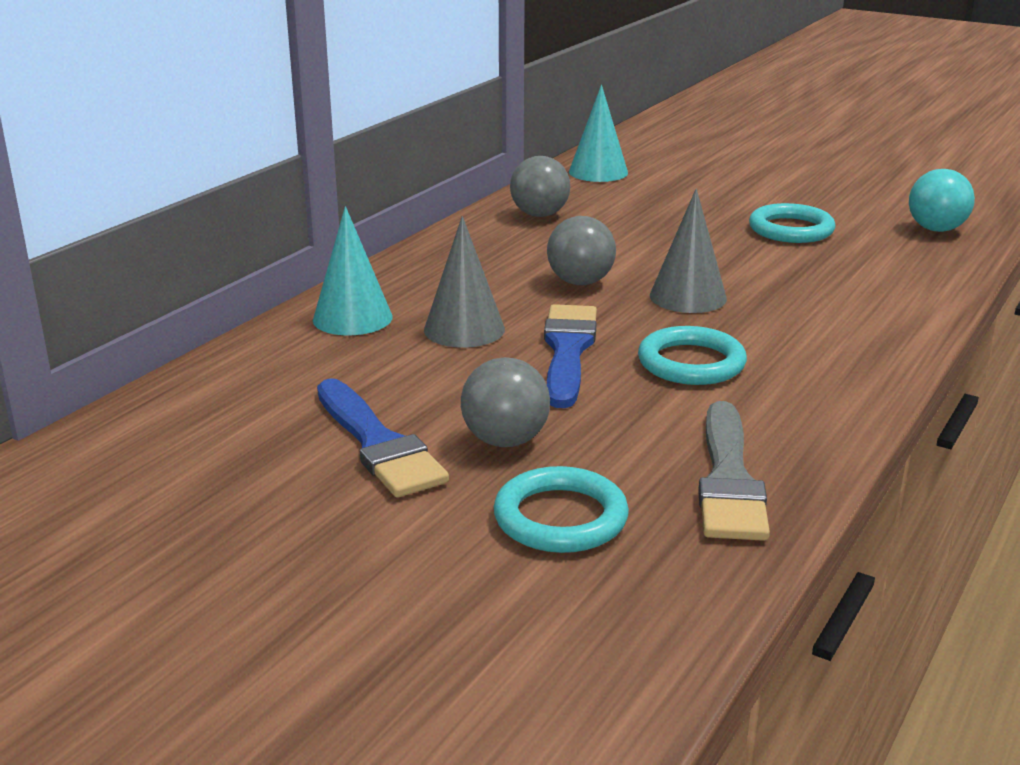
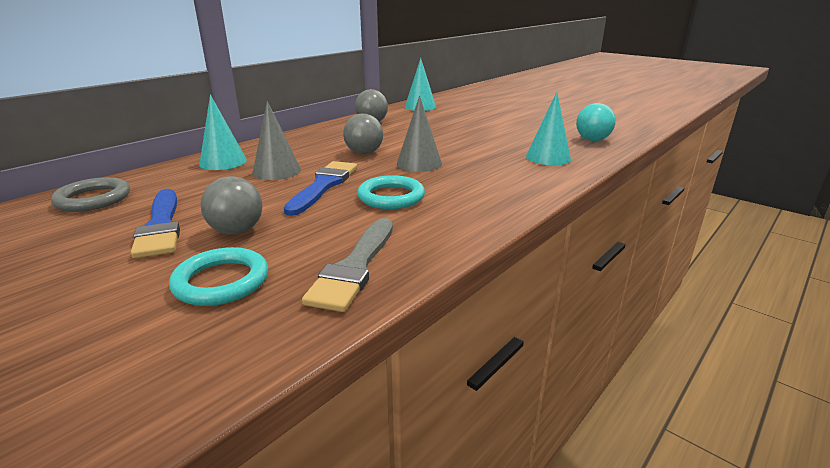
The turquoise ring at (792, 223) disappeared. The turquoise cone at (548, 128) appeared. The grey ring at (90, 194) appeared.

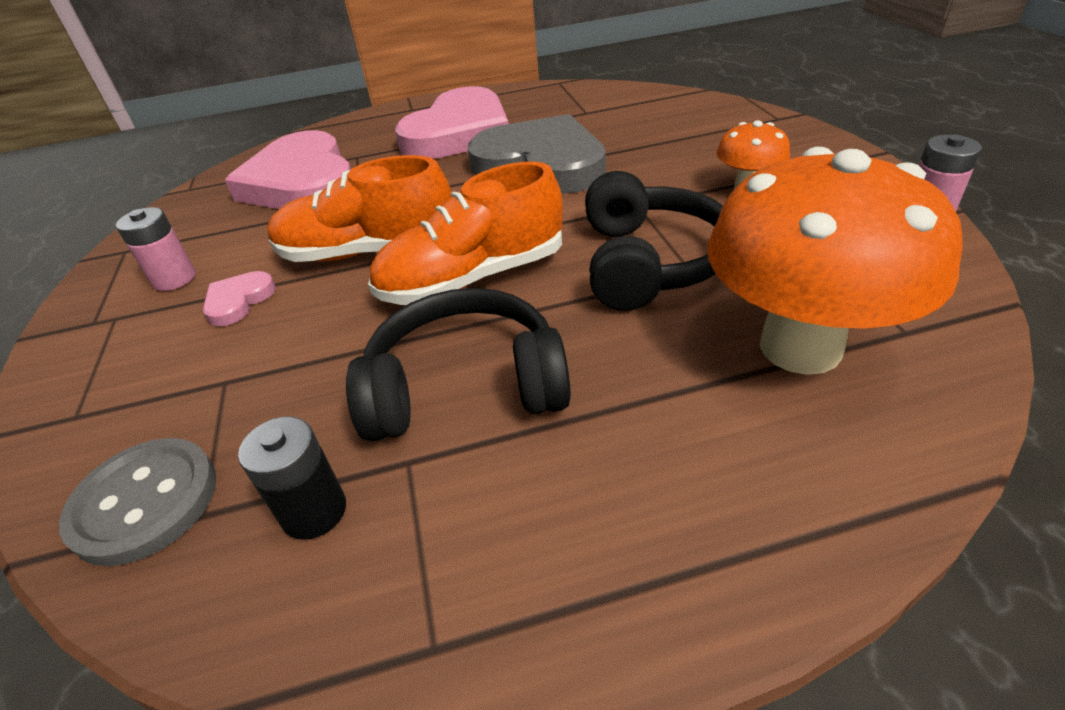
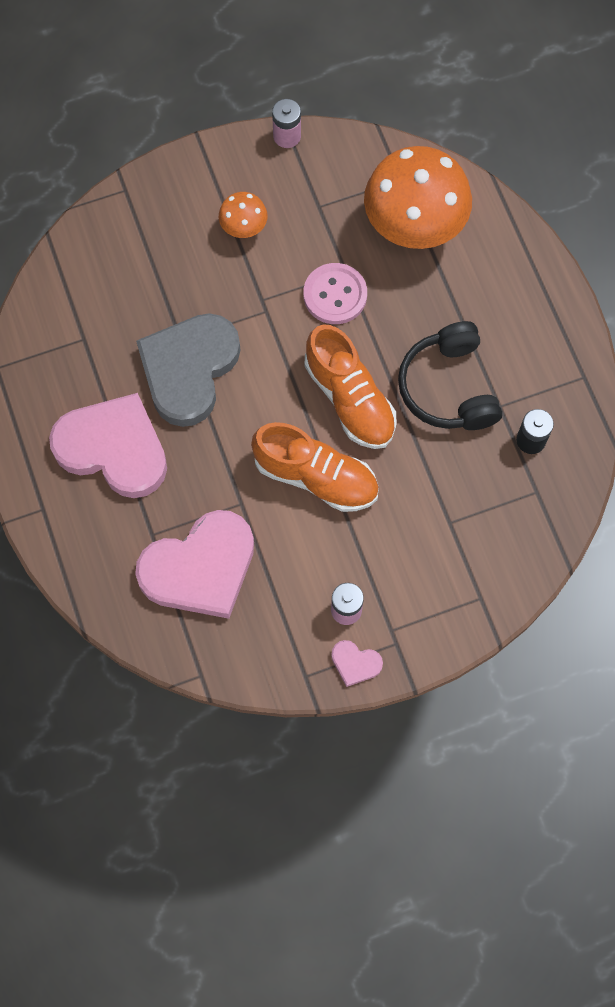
The orange shoe at (359, 208) turned 60 degrees counterclockwise. The black headphones at (654, 241) was replaced by the pink button at (335, 293). The pink heart moved from (239, 298) to (357, 663). The grey button at (137, 502) disappeared.

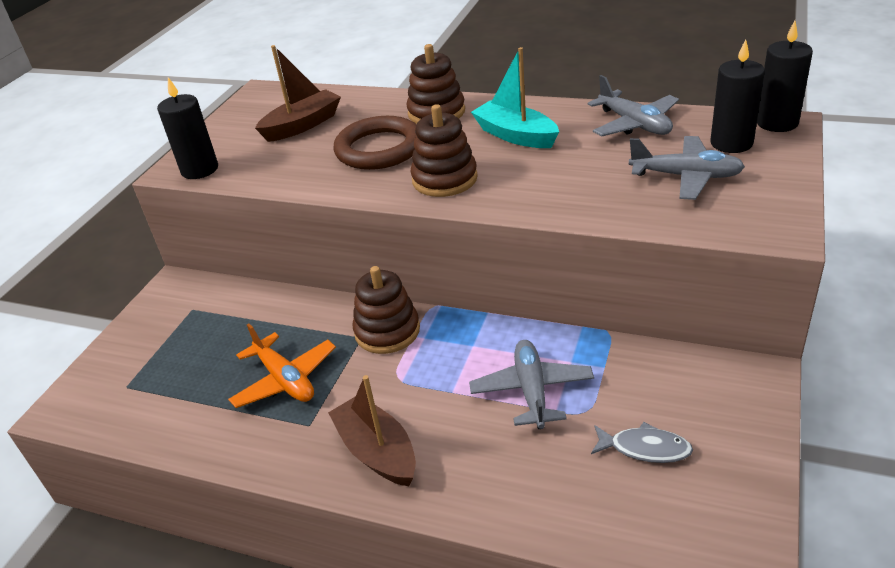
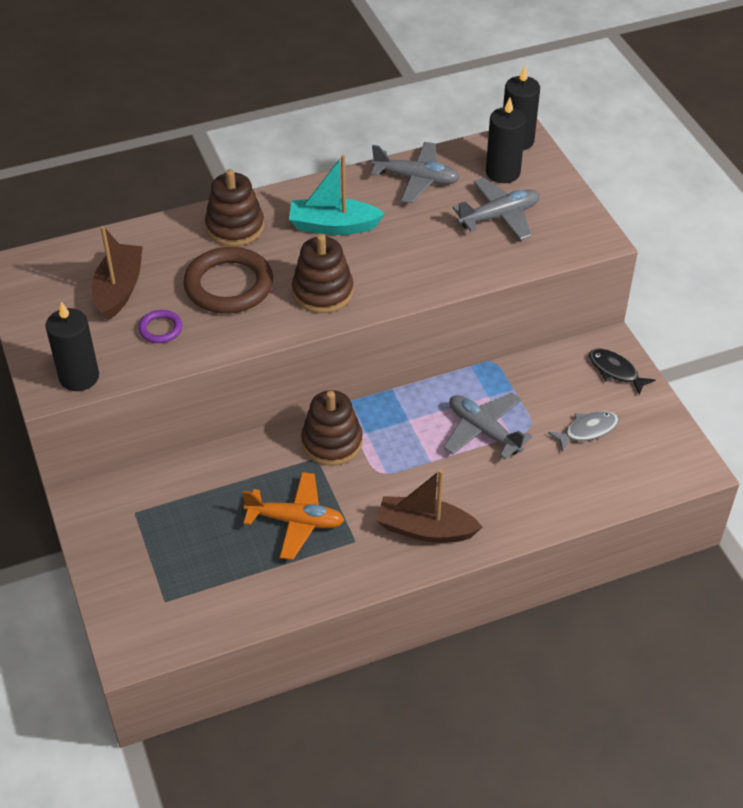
The purple ring at (160, 326) appeared. The black fish at (622, 372) appeared.

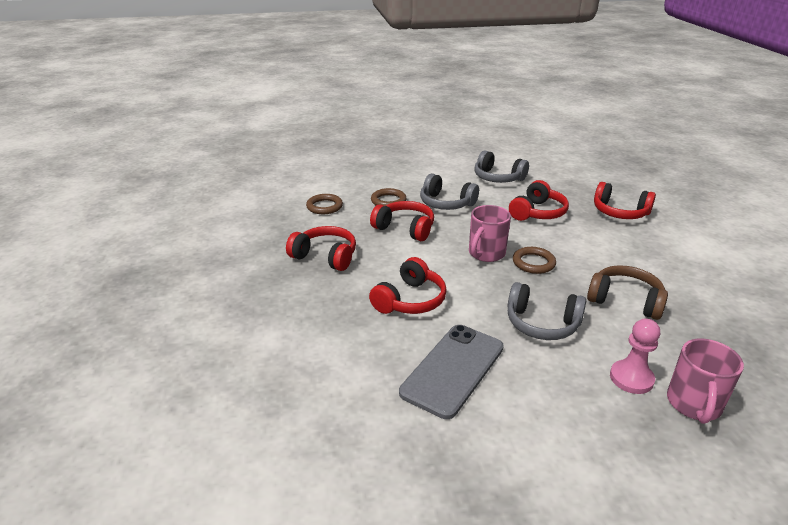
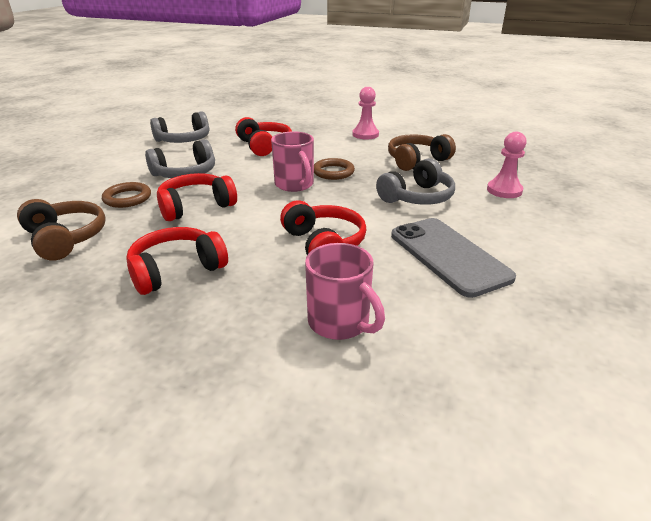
The red headphones at (625, 200) disappeared. The brown ring at (324, 204) was replaced by the brown headphones at (61, 230). The pink mug moved from (705, 381) to (345, 291). The pink pawn at (365, 113) appeared.

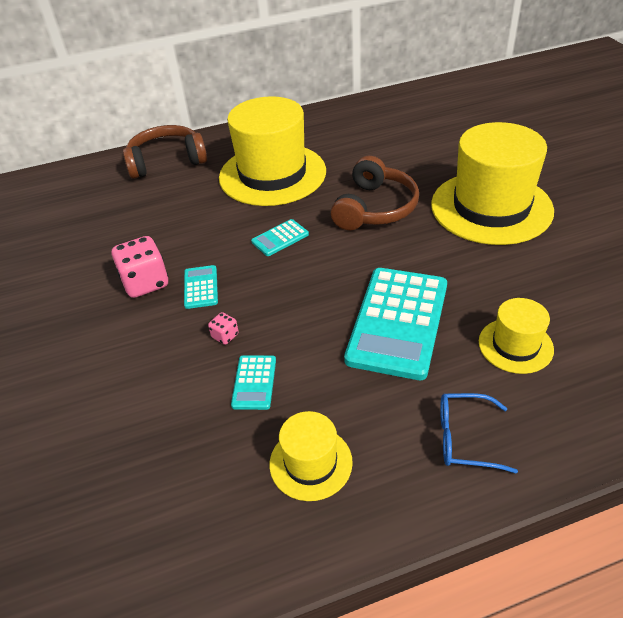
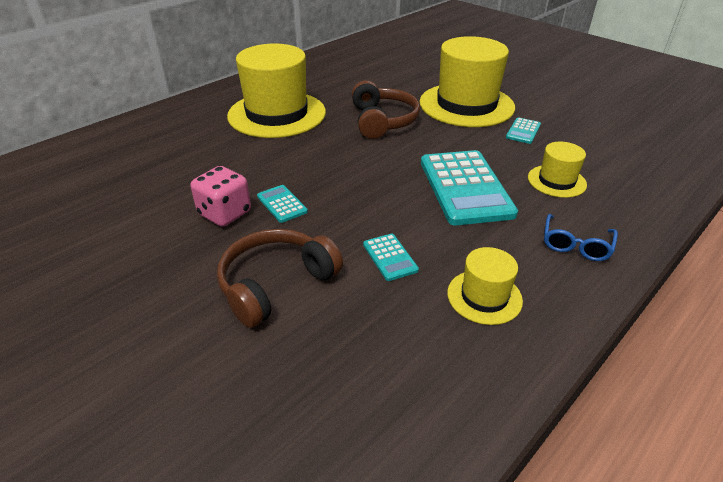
The brown headphones moved from (165, 152) to (280, 278). The turquoise calculator moved from (280, 237) to (523, 130). The pink dice at (223, 328) disappeared. The blue glasses at (479, 433) turned 45 degrees counterclockwise.

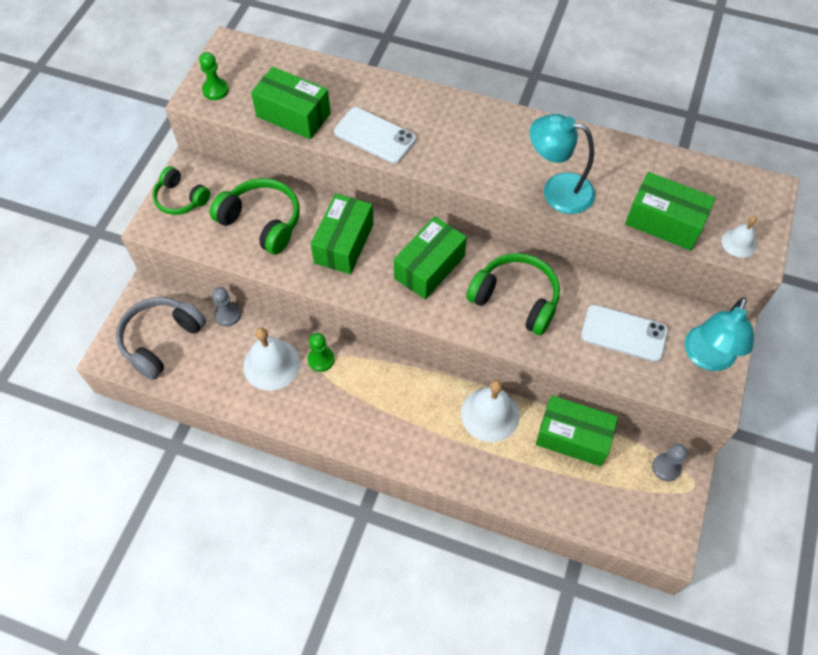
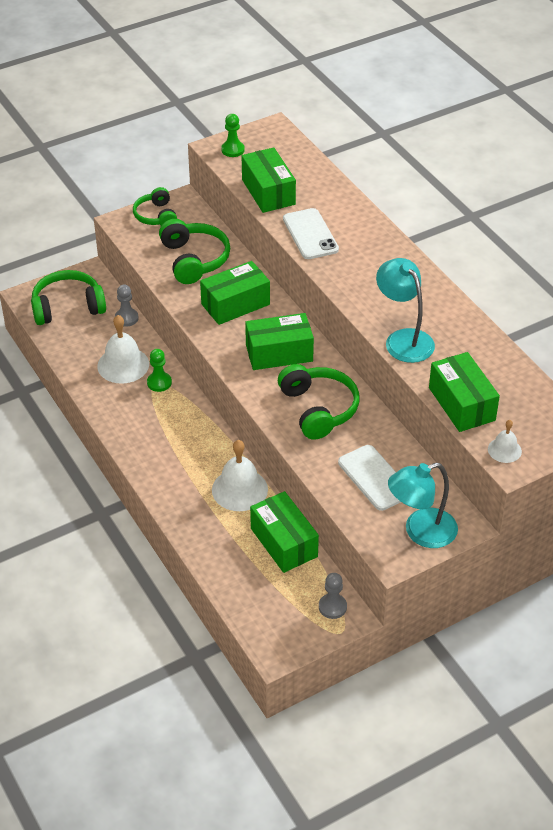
The grey headphones at (161, 338) became the green headphones at (68, 297).

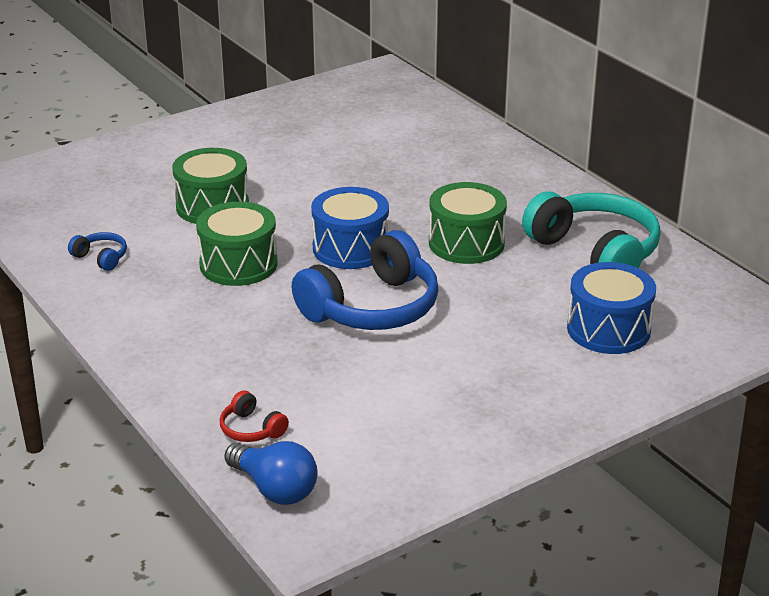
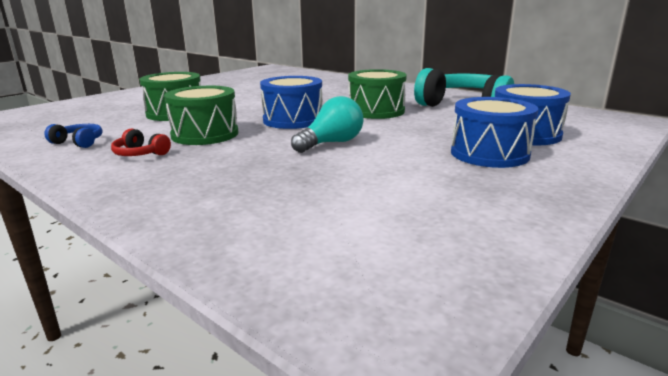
The blue headphones at (365, 280) was replaced by the turquoise light bulb at (327, 124). The red headphones moved from (254, 416) to (141, 142). The blue light bulb at (271, 473) disappeared. The blue drum at (494, 132) appeared.

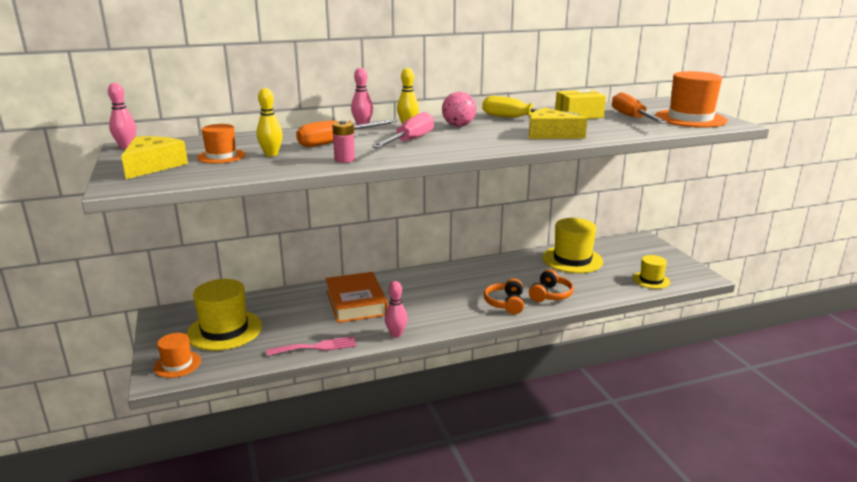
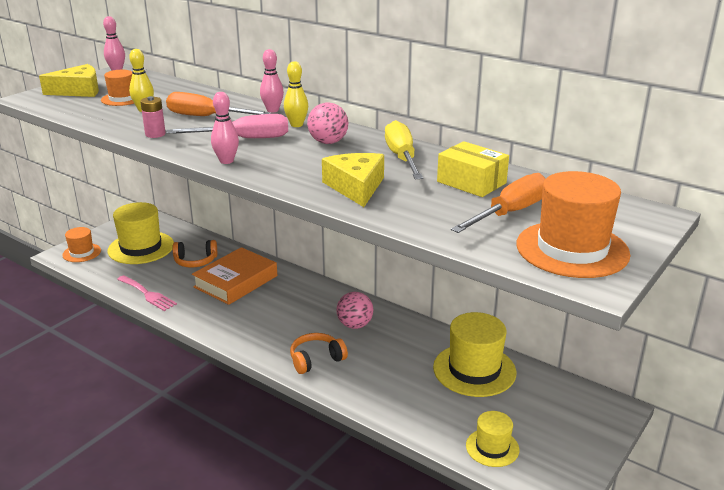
The orange headphones moved from (551, 285) to (195, 253). The pink bowling pin moved from (396, 309) to (225, 128). The pink ball at (354, 310) appeared.

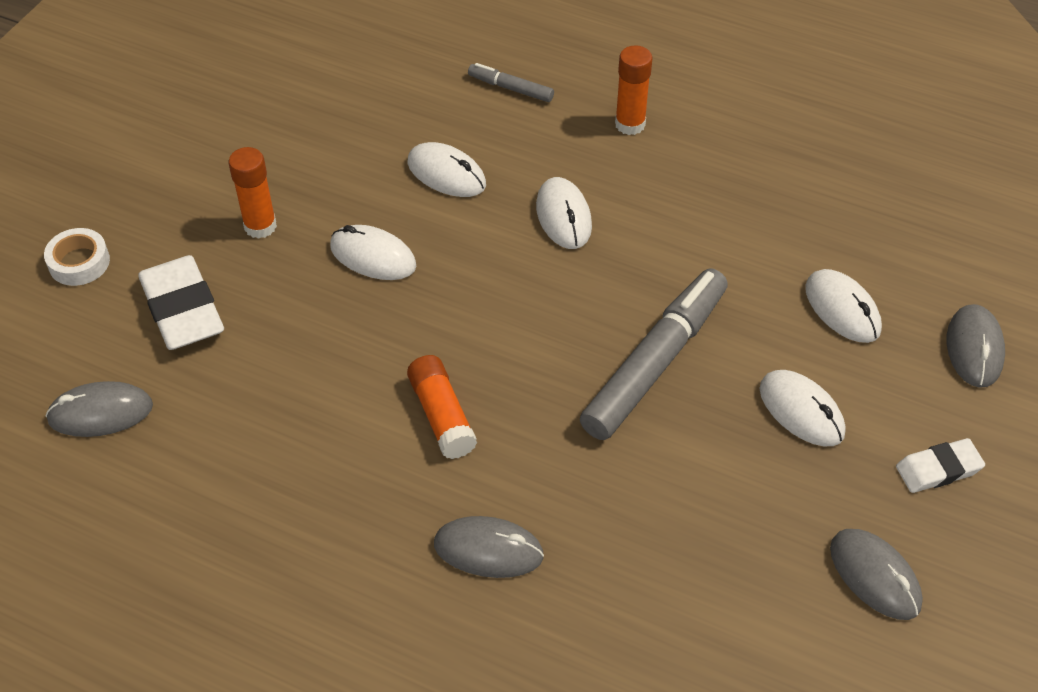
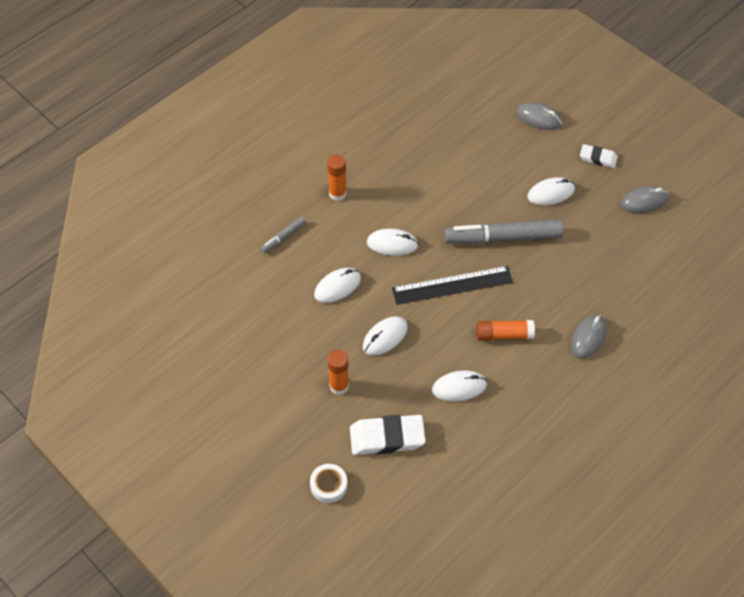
The grey marker at (654, 354) turned 60 degrees counterclockwise. The white mouse moved from (843, 306) to (459, 386). The grey mouse at (99, 409) disappeared. The white eraser at (940, 465) turned 75 degrees counterclockwise. The black ruler at (452, 285) appeared.

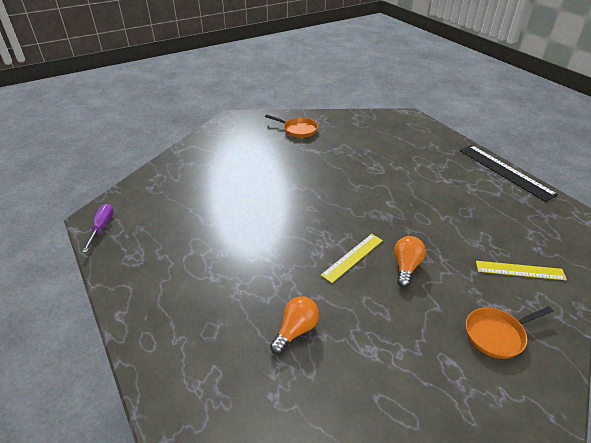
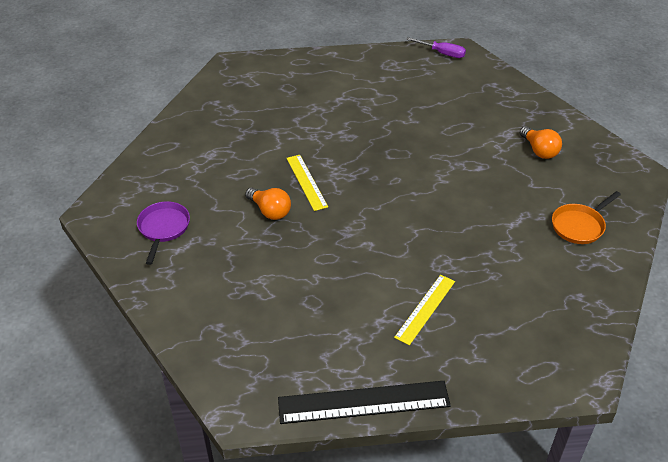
The yellow ruler moved from (521, 270) to (424, 310). The orange light bulb moved from (294, 325) to (541, 142). The orange pan at (509, 332) became the purple pan at (163, 233).

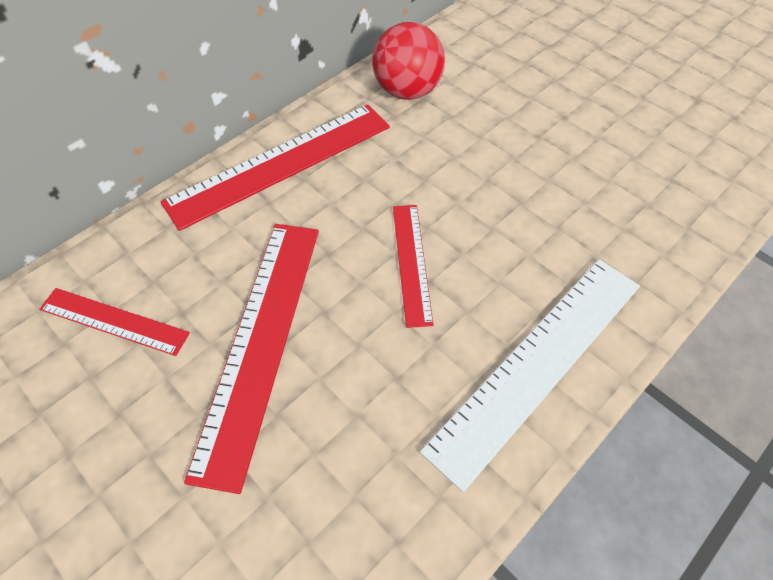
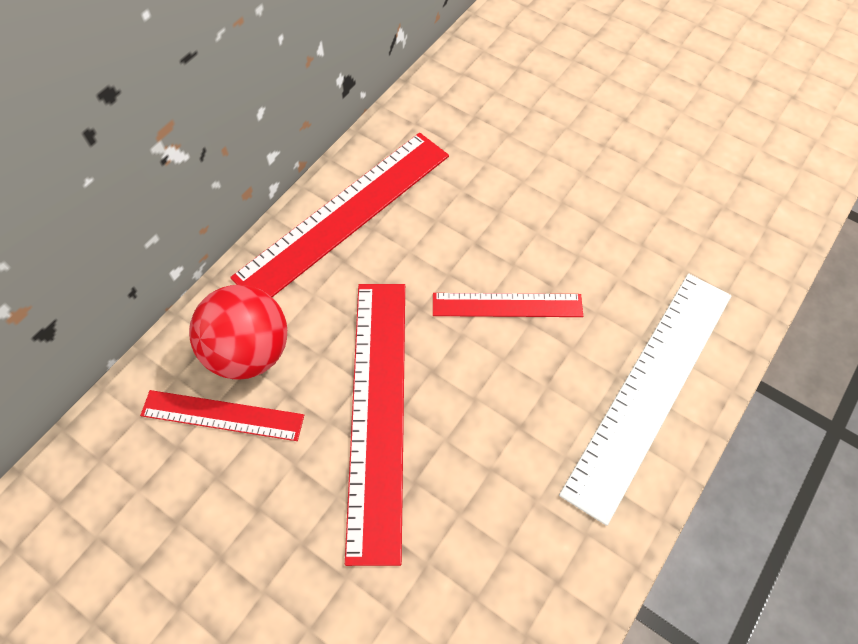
The red ball moved from (408, 61) to (238, 332). The red ruler at (413, 266) turned 75 degrees counterclockwise.

